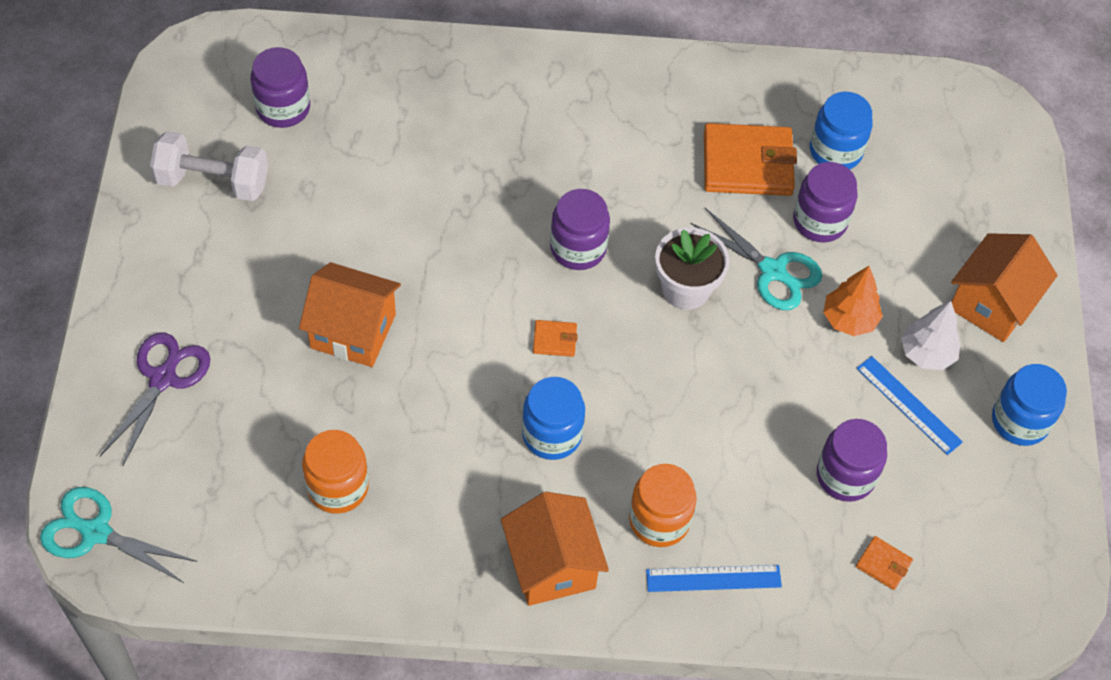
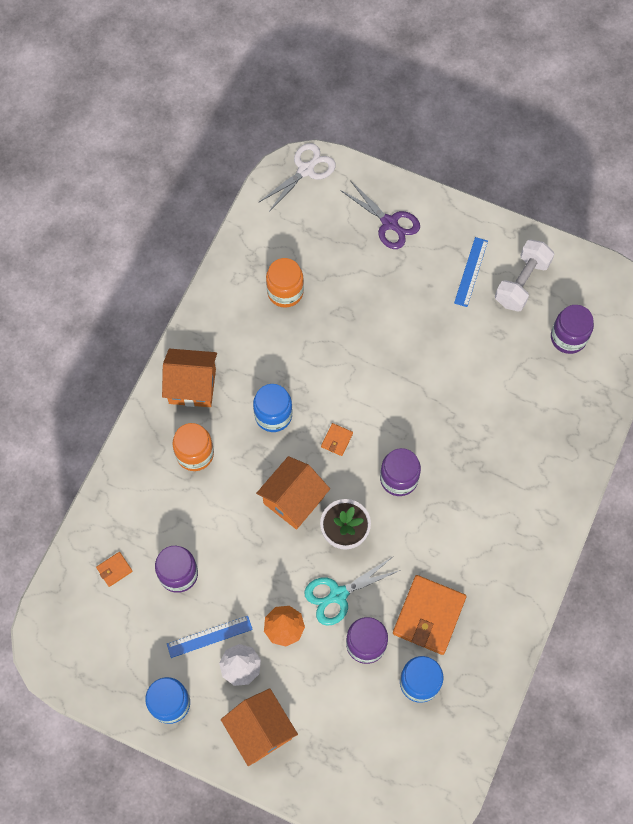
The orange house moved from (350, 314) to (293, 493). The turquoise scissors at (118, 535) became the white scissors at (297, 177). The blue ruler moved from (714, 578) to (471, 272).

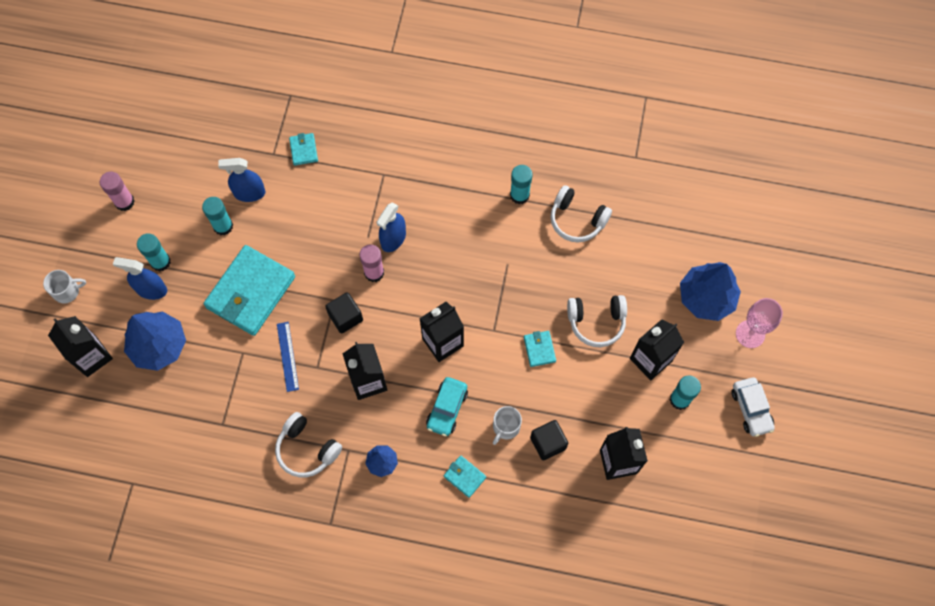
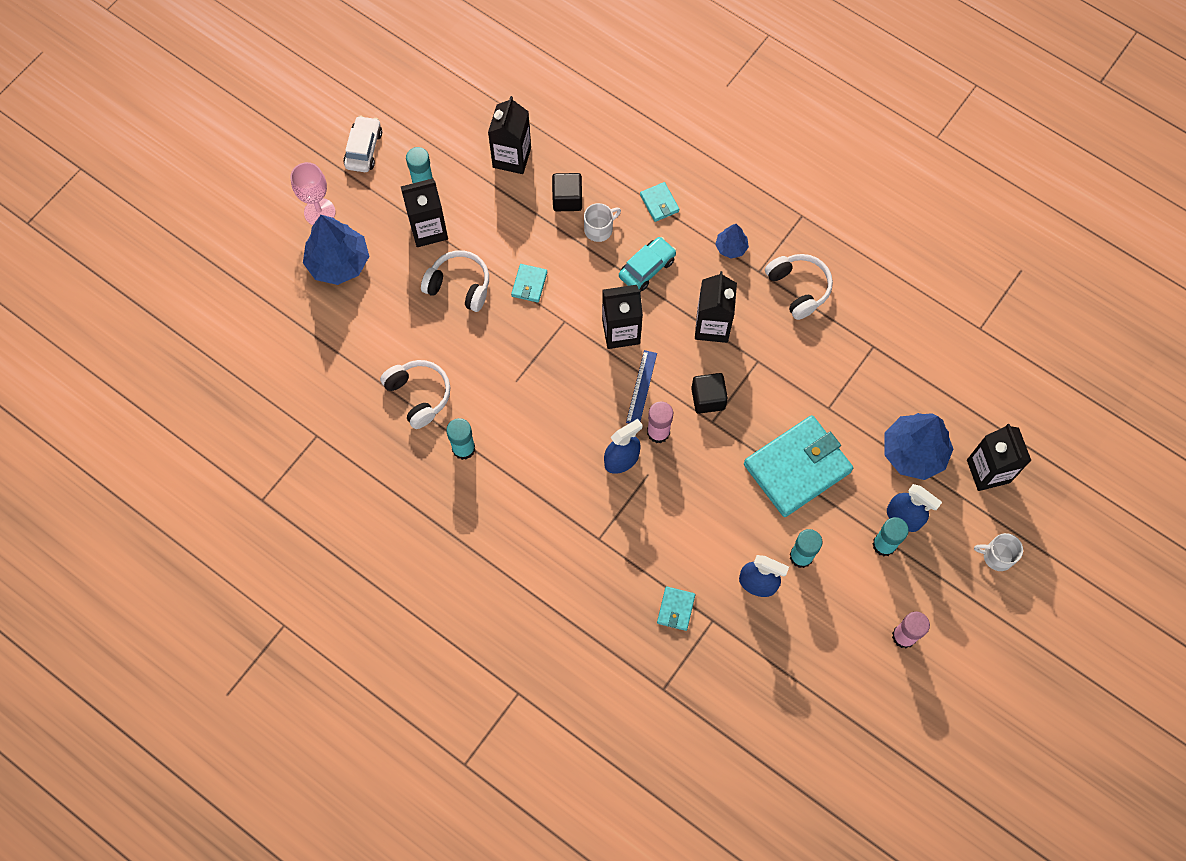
The blue ruler moved from (288, 357) to (641, 386).

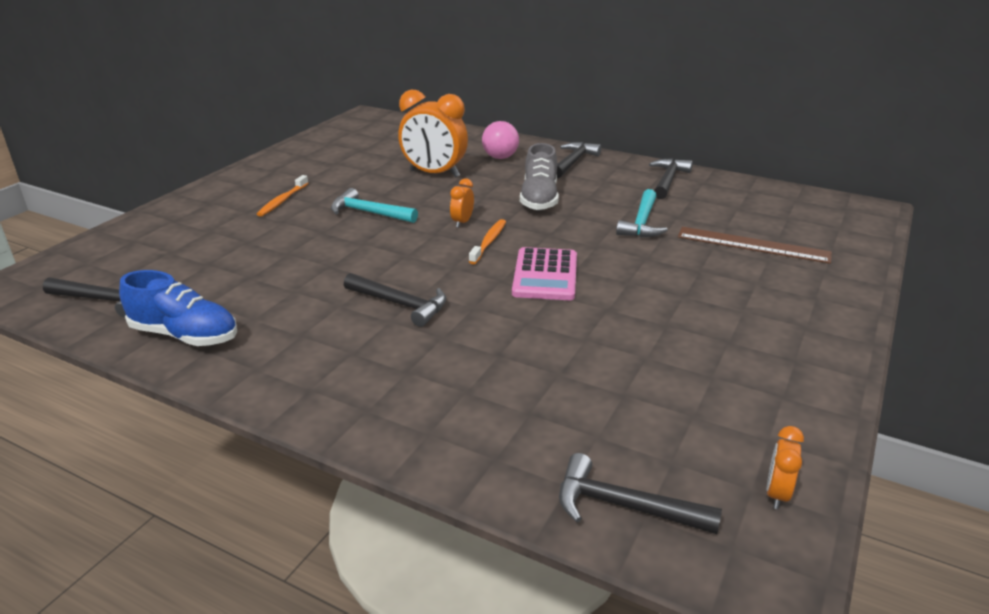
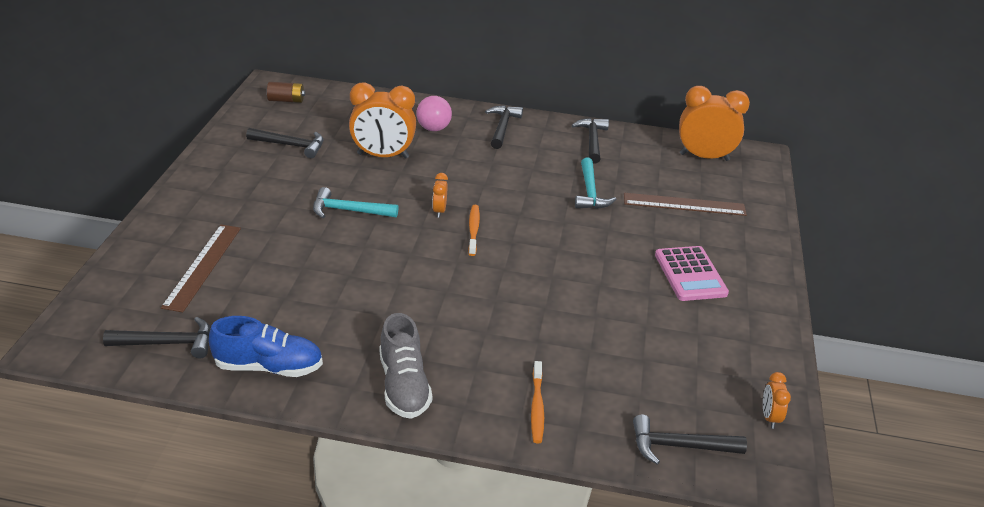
The grey shoe moved from (539, 177) to (405, 366). The orange toothbrush moved from (282, 196) to (537, 402). The pink calculator moved from (544, 273) to (692, 273). The black hammer moved from (395, 300) to (284, 143). The brown battery at (286, 92) appeared. The orange clock at (714, 123) appeared. The brown ruler at (201, 268) appeared.

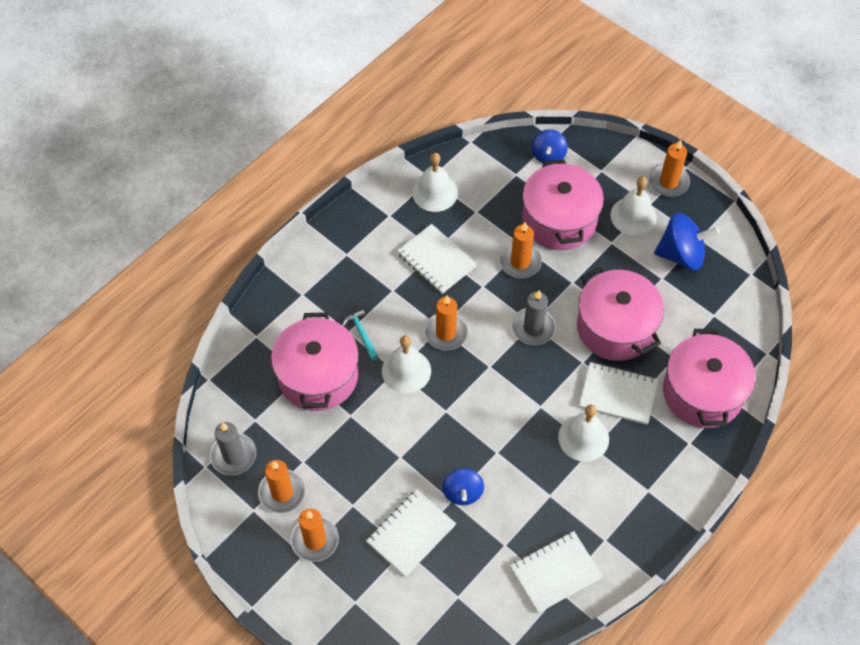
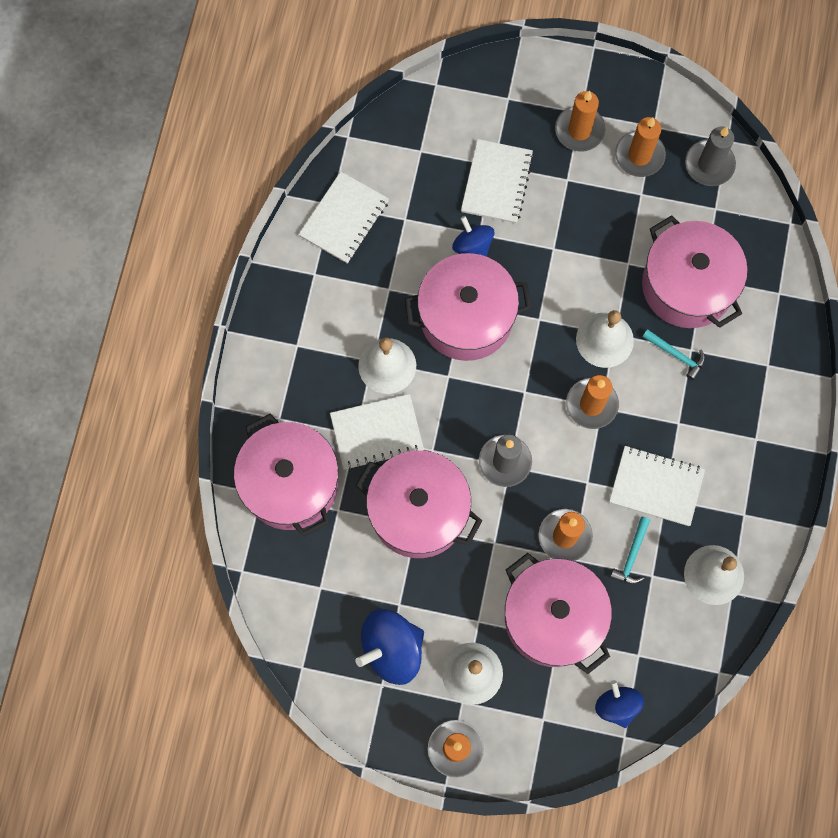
The pink pot at (468, 307) appeared. The turquoise hammer at (630, 550) appeared.

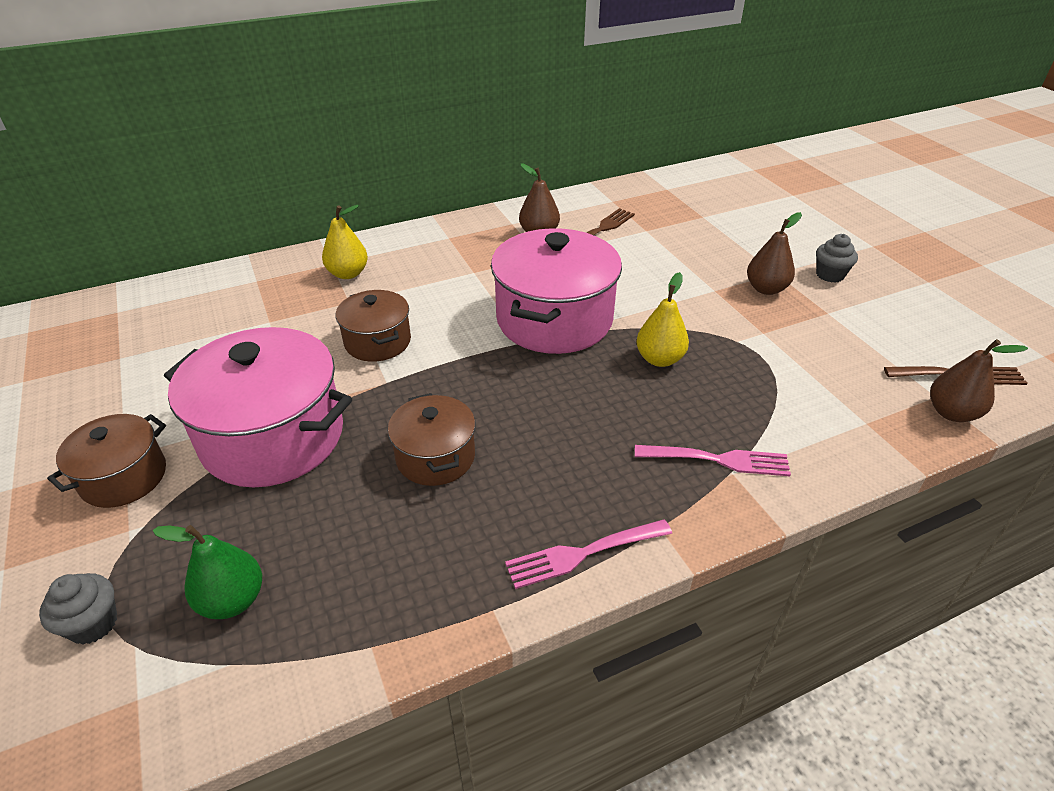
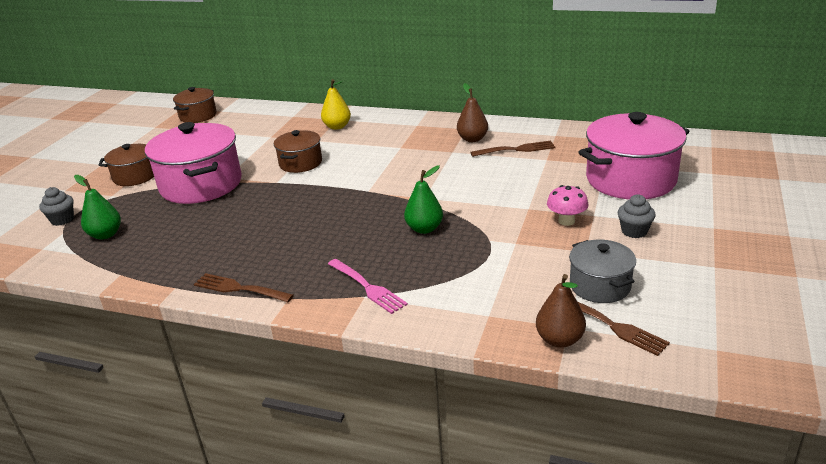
The brown pear at (774, 253) was replaced by the pink mushroom at (568, 205). The pink pot moved from (556, 291) to (634, 156). The yellow pear at (662, 319) became the green pear at (423, 200). The brown pot moved from (431, 439) to (195, 105). The pink fork at (588, 554) became the brown fork at (244, 287). The grey pot at (602, 271) appeared.

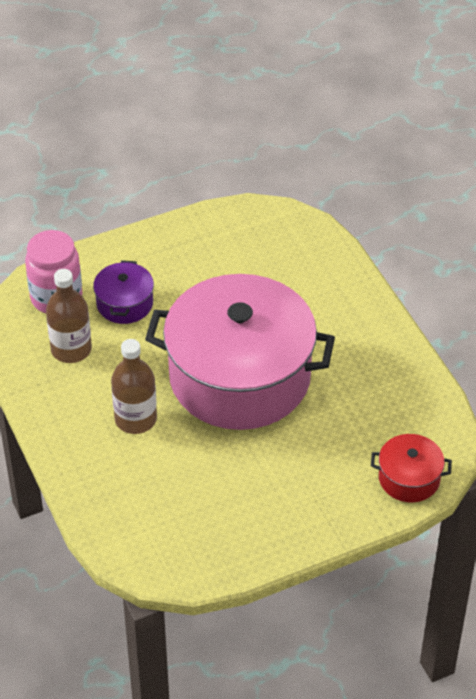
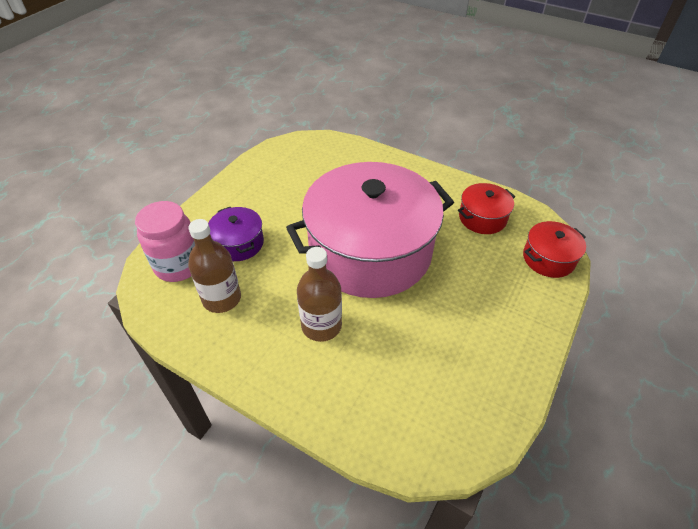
The red pot at (486, 208) appeared.

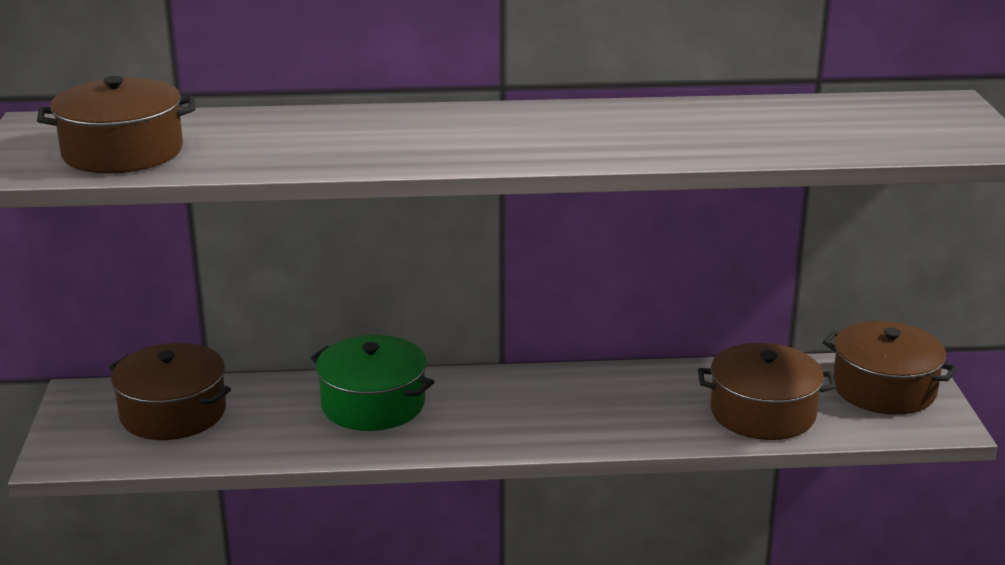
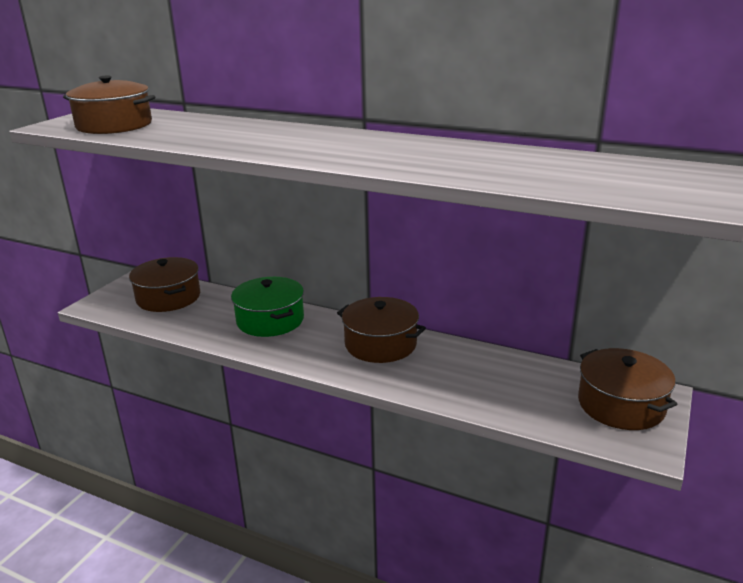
The brown pot moved from (767, 391) to (381, 330).

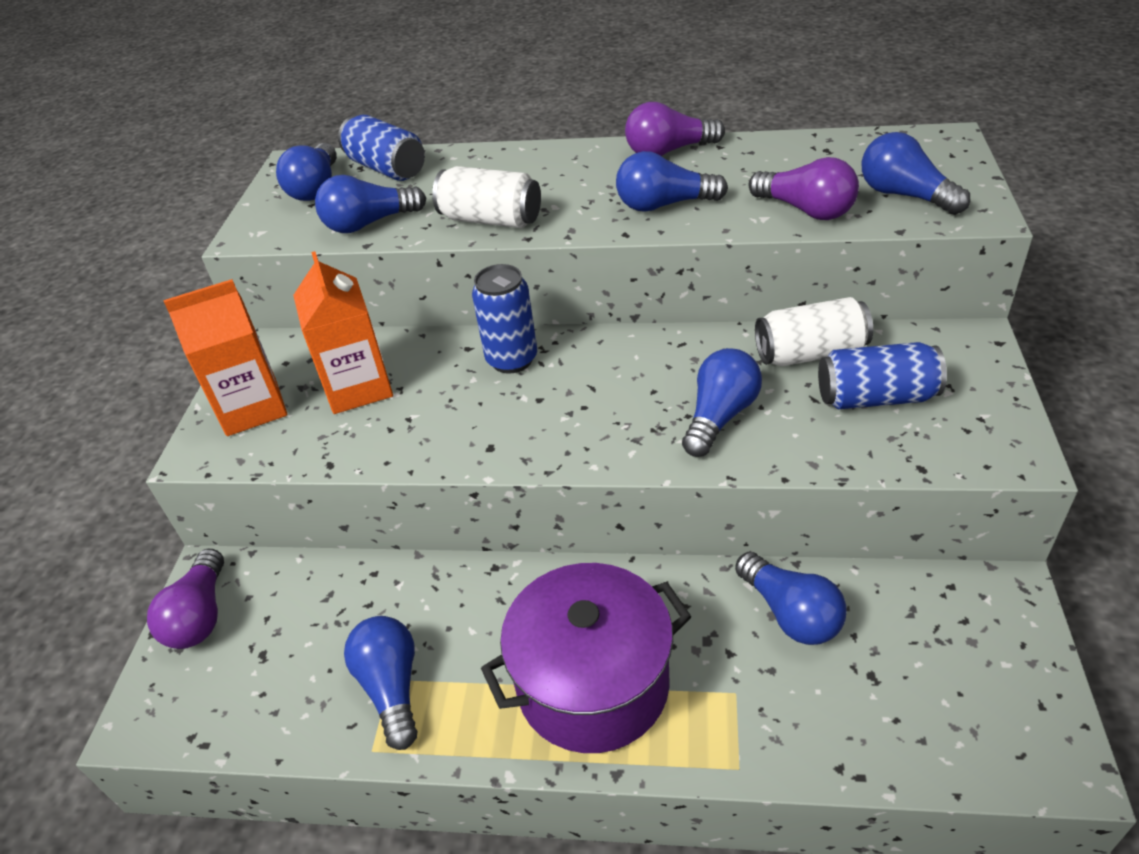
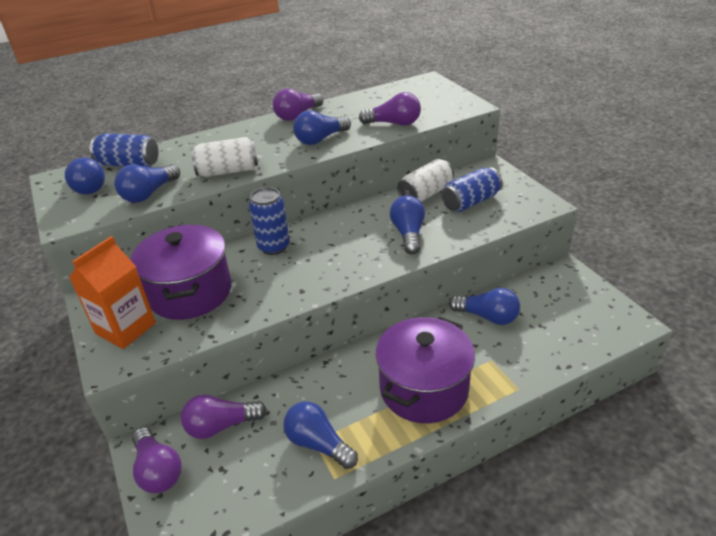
The blue light bulb at (916, 173) disappeared. The orange carton at (343, 332) was replaced by the purple pot at (181, 272). The purple light bulb at (224, 416) appeared.

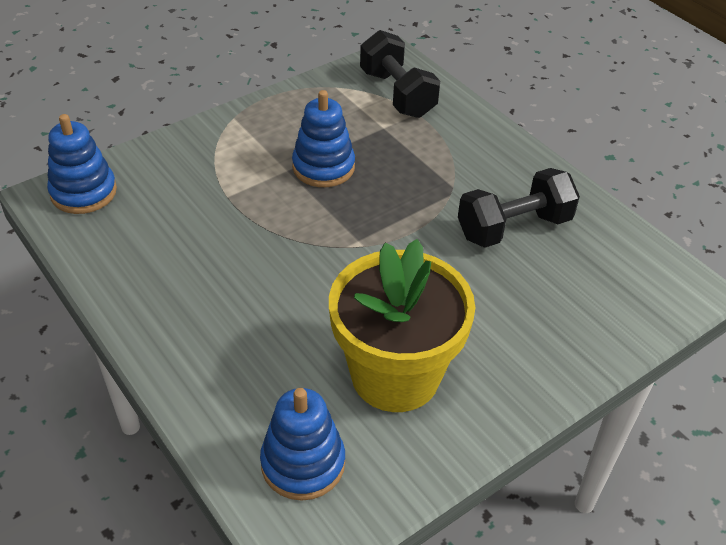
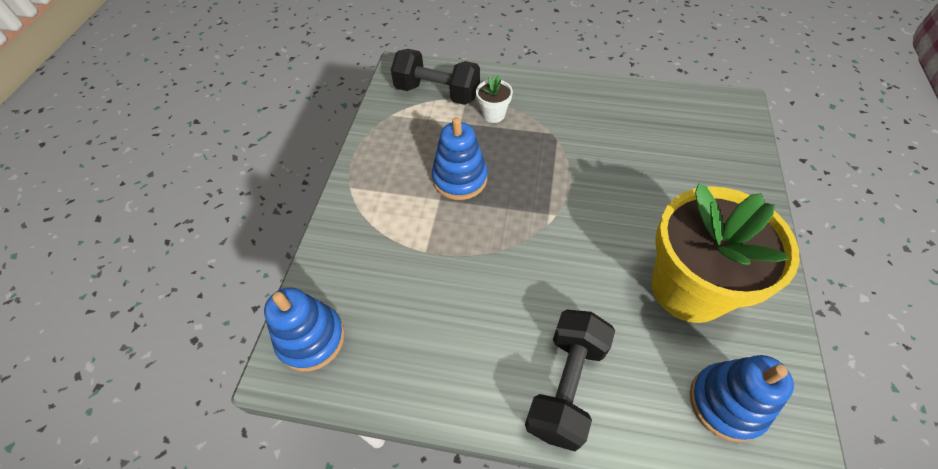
The black dumbbell moved from (519, 208) to (570, 380). The white flower pot at (494, 99) appeared.

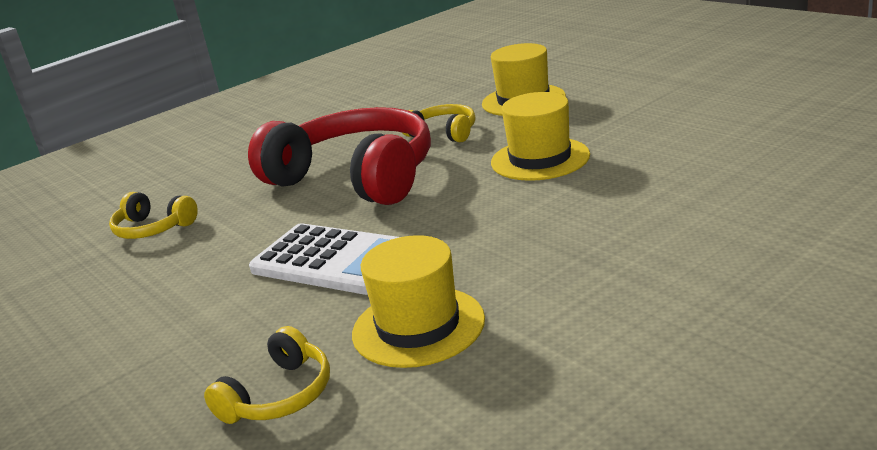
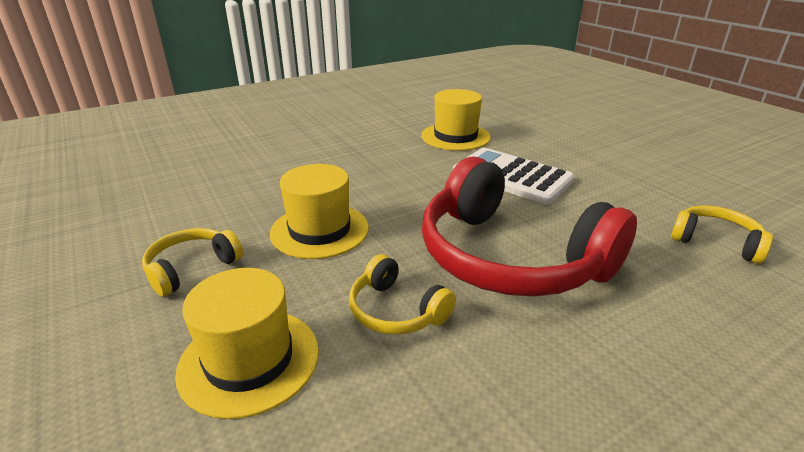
The yellow headphones moved from (267, 375) to (192, 262).

